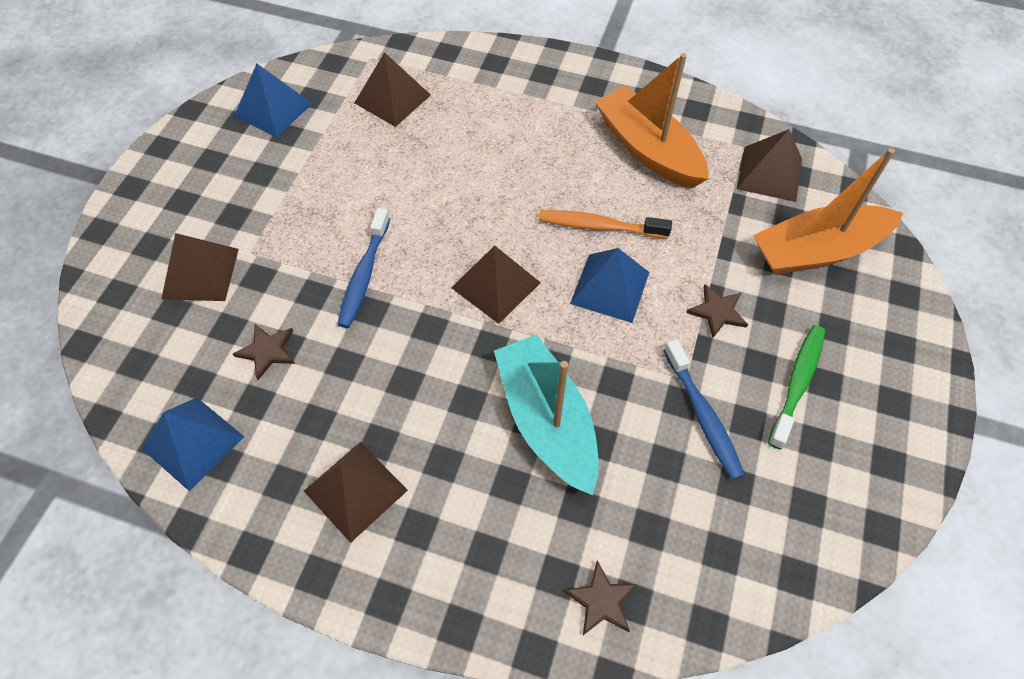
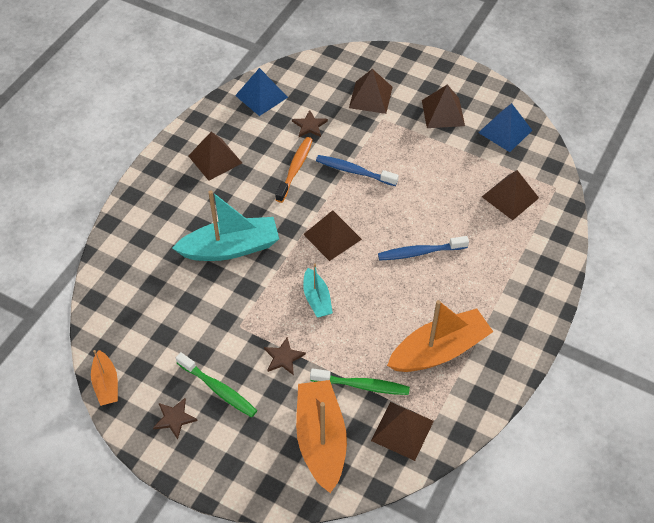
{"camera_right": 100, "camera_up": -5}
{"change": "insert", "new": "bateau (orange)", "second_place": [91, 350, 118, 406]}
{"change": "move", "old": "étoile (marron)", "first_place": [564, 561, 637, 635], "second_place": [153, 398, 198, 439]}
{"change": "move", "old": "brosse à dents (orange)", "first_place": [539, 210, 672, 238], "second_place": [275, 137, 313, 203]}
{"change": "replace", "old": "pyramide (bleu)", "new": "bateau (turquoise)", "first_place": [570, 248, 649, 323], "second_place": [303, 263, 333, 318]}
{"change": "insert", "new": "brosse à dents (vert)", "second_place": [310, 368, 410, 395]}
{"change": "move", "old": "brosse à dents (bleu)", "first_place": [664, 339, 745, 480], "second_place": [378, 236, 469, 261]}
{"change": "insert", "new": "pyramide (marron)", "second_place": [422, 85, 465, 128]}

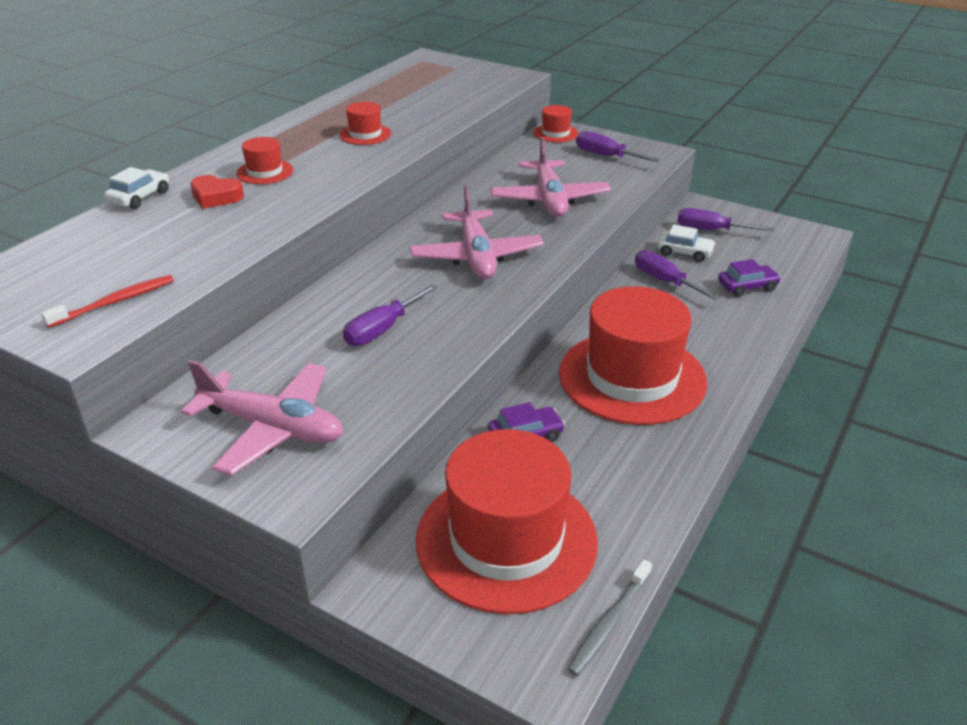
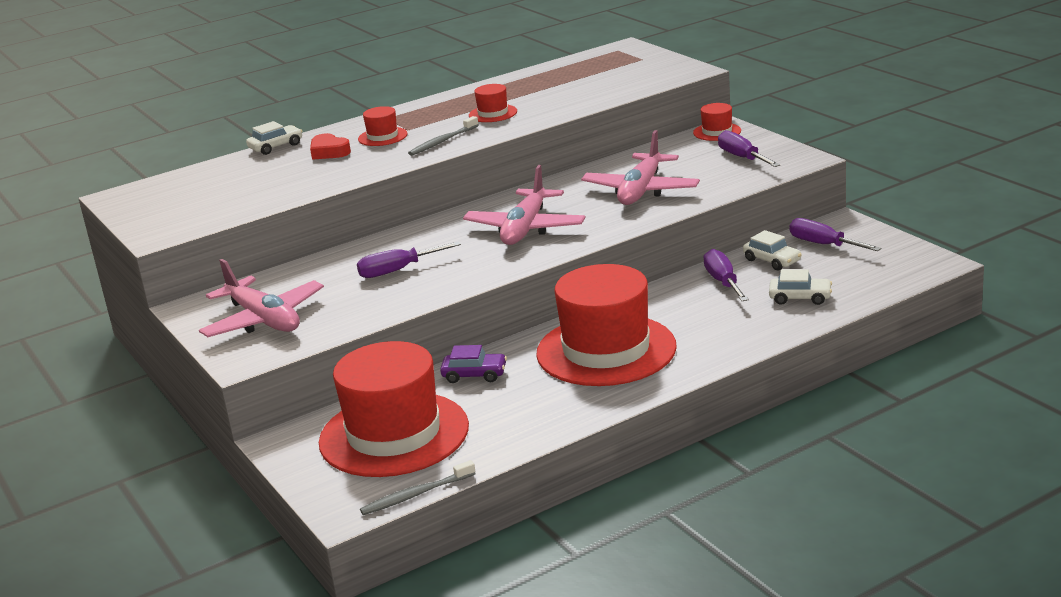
{"camera_right": 30, "camera_up": -10}
{"change": "insert", "new": "brosse à dents (gris)", "second_place": [408, 116, 479, 156]}
{"change": "recolor", "old": "voiture (violet)", "new": "voiture (blanc)", "first_place": [718, 259, 781, 297], "second_place": [769, 269, 832, 305]}
{"change": "delete", "old": "brosse à dents (rouge)", "first_place": [41, 275, 174, 328]}

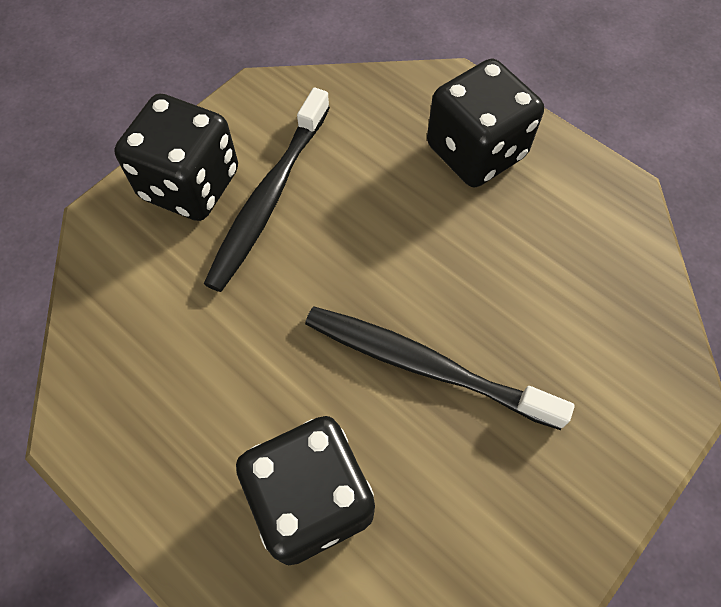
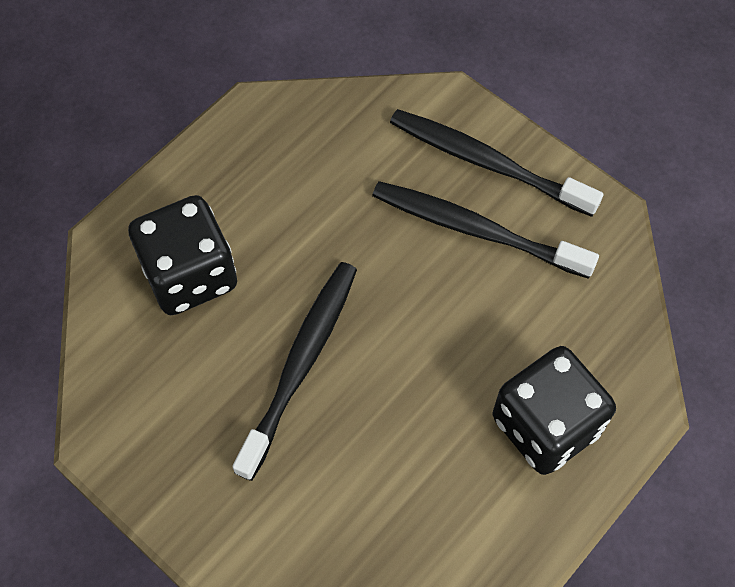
{"camera_right": 90, "camera_up": 0}
{"change": "replace", "old": "dé (noir)", "new": "brosse à dents (noir)", "first_place": [114, 94, 238, 221], "second_place": [390, 109, 603, 217]}

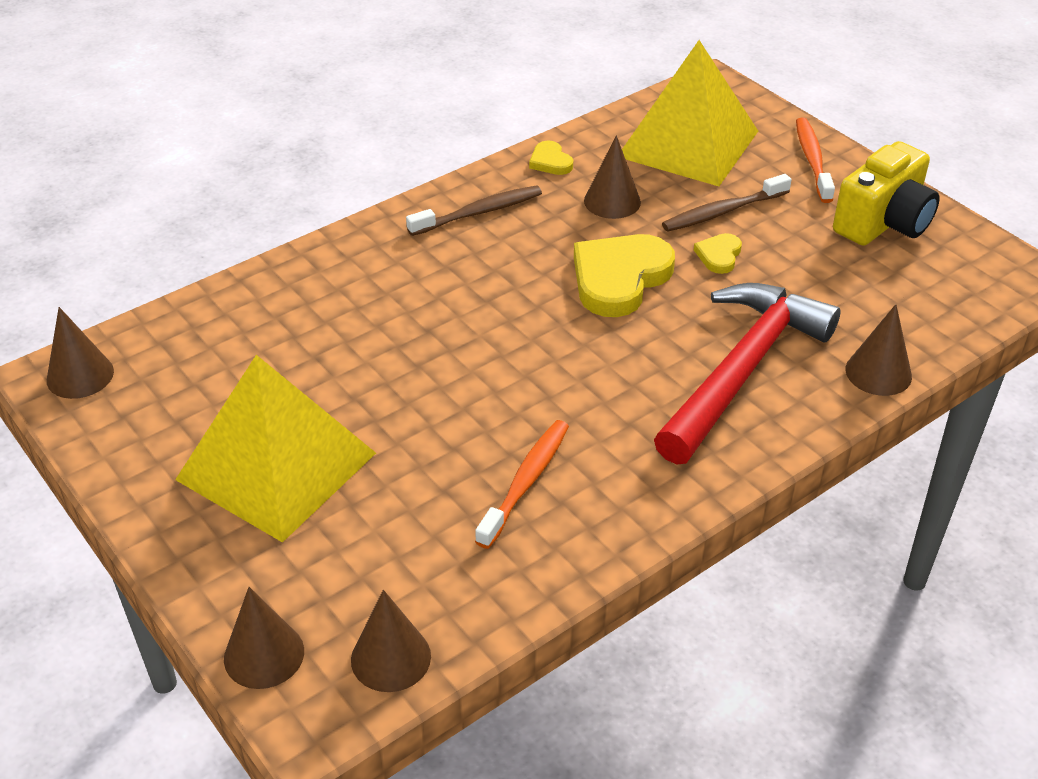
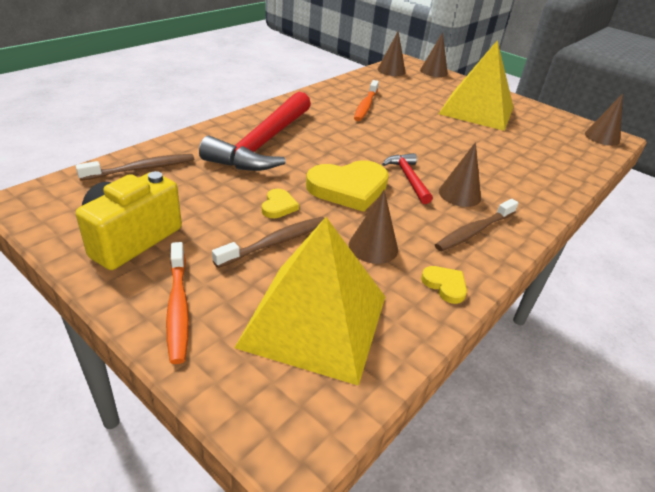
{"camera_right": 165, "camera_up": -5}
{"change": "insert", "new": "brosse à dents (marron)", "second_place": [76, 154, 194, 181]}
{"change": "rotate", "old": "cœur (jaune)", "first_place": [574, 234, 675, 317], "second_place": [306, 160, 389, 212], "degrees": 45}
{"change": "insert", "new": "marteau (rouge)", "second_place": [382, 153, 433, 204]}
{"change": "move", "old": "cône (marron)", "first_place": [845, 304, 912, 396], "second_place": [439, 142, 481, 207]}

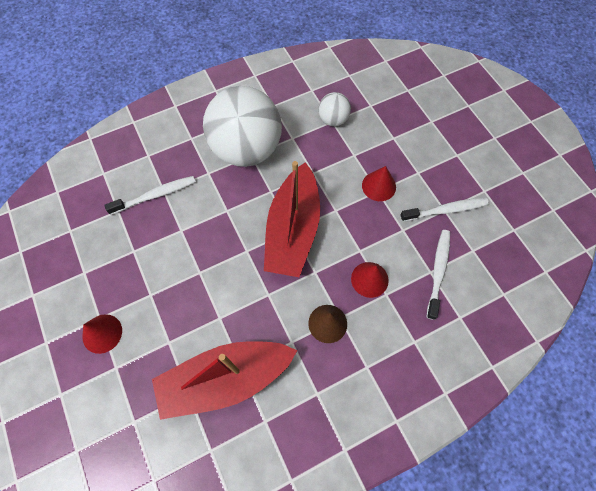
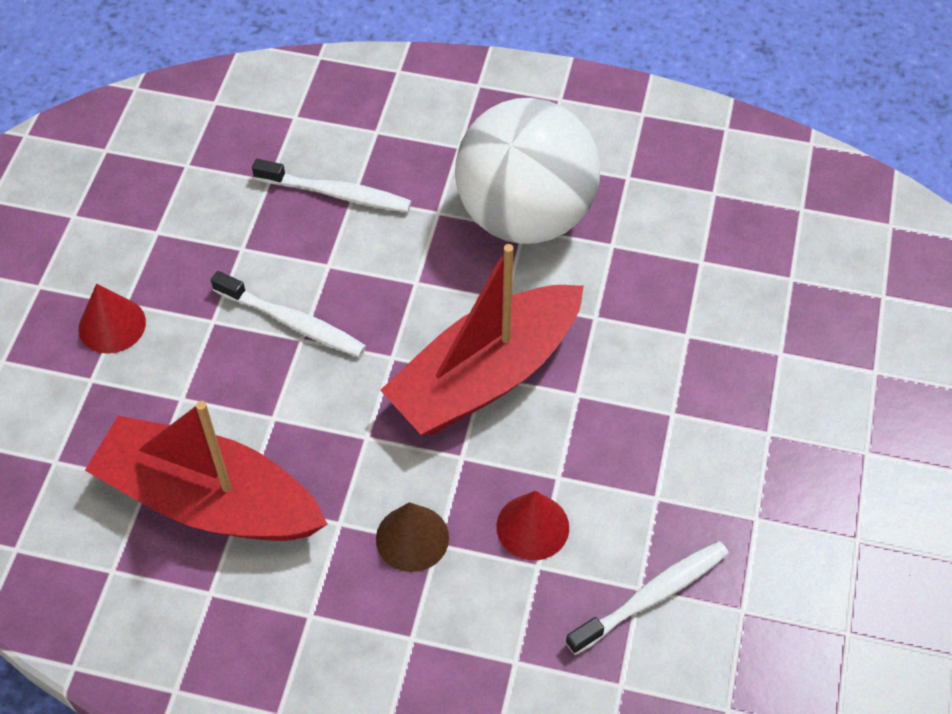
{"camera_right": 40, "camera_up": -10}
{"change": "move", "old": "brosse à dents (blanc)", "first_place": [400, 198, 489, 222], "second_place": [211, 271, 366, 357]}
{"change": "delete", "old": "balle (blanc)", "first_place": [318, 92, 351, 126]}
{"change": "delete", "old": "cône (rouge)", "first_place": [362, 166, 396, 201]}

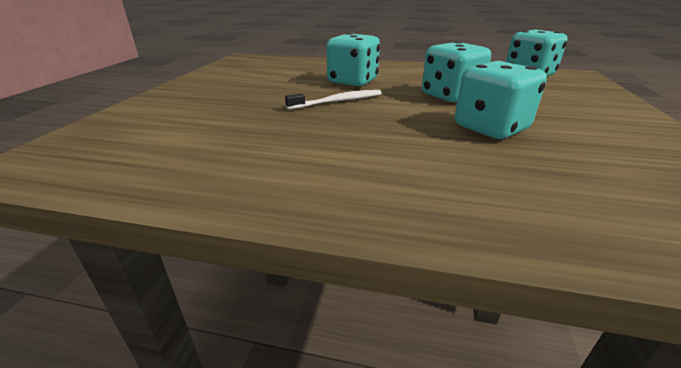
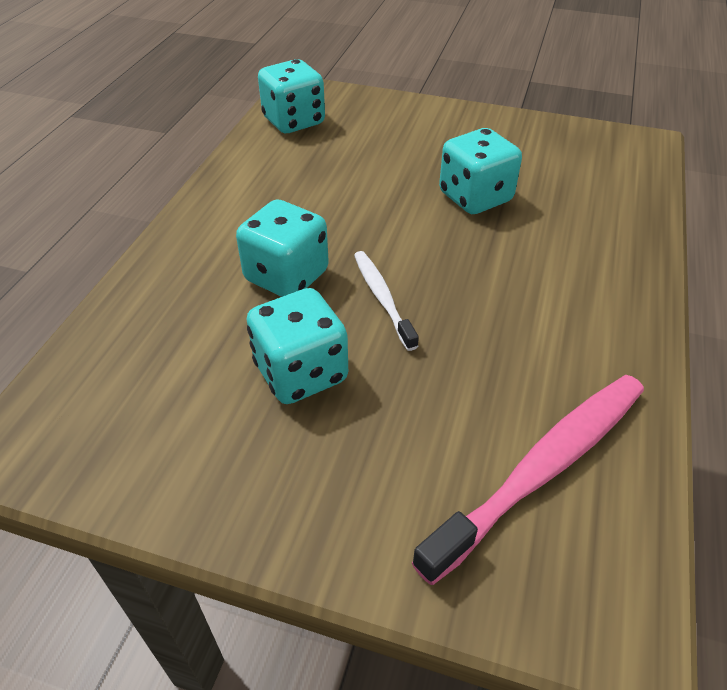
{"camera_right": -85, "camera_up": 15}
{"change": "move", "old": "dé (turquoise)", "first_place": [422, 41, 491, 103], "second_place": [247, 288, 348, 404]}
{"change": "insert", "new": "brosse à dents (rose)", "second_place": [412, 375, 644, 585]}

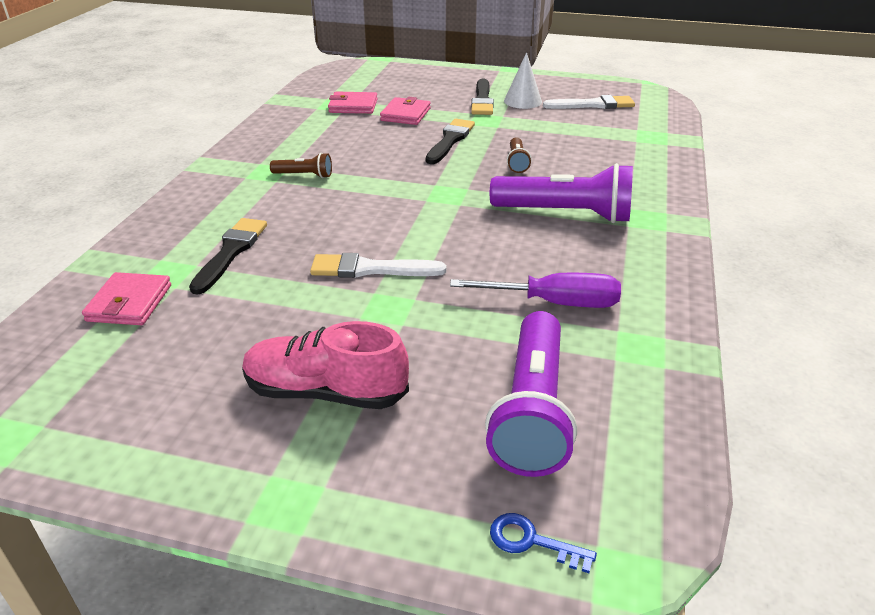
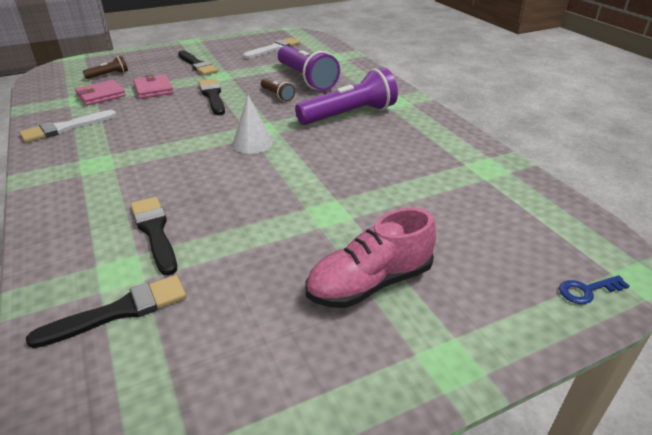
{"camera_right": -40, "camera_up": 0}
{"change": "move", "old": "pinceau (blanc)", "first_place": [310, 253, 446, 278], "second_place": [19, 110, 117, 143]}
{"change": "replace", "old": "portefeuille (rose)", "new": "pinceau (noir)", "first_place": [82, 272, 171, 325], "second_place": [26, 275, 187, 348]}
{"change": "move", "old": "lampe de poche (marron)", "first_place": [270, 153, 332, 178], "second_place": [83, 56, 128, 79]}
{"change": "move", "old": "cône (blanc)", "first_place": [504, 52, 542, 109], "second_place": [232, 95, 273, 154]}
{"change": "move", "old": "lampe de poche (violet)", "first_place": [485, 311, 577, 477], "second_place": [278, 46, 340, 91]}
{"change": "delete", "old": "tournevis (violet)", "first_place": [450, 273, 621, 308]}

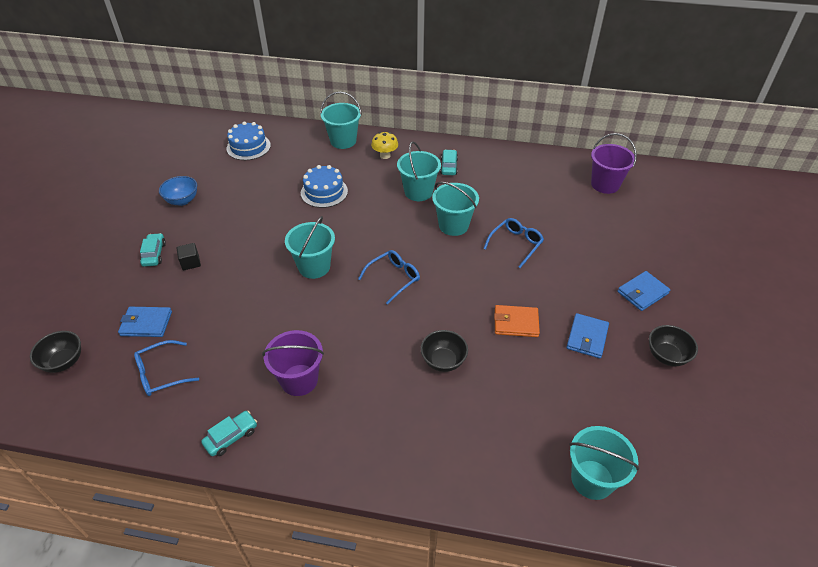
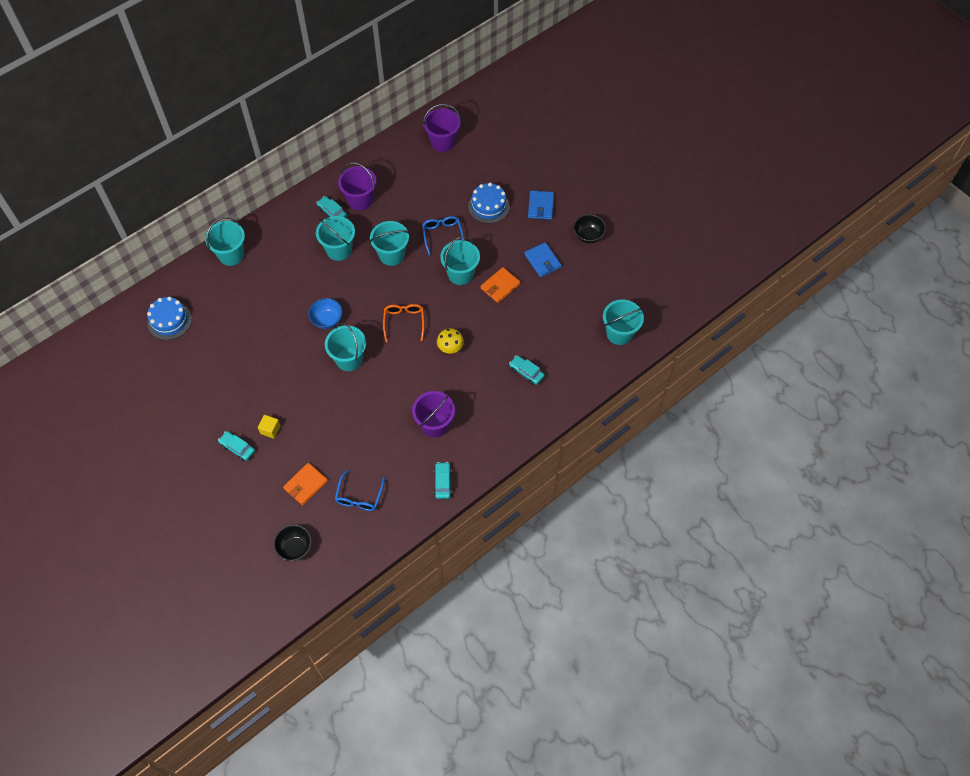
{"camera_right": -50, "camera_up": 15}
{"change": "recolor", "old": "cube (noir)", "new": "cube (jaune)", "first_place": [176, 243, 201, 270], "second_place": [258, 415, 281, 439]}
{"change": "recolor", "old": "portefeuille (bleu)", "new": "portefeuille (orange)", "first_place": [118, 307, 172, 337], "second_place": [283, 463, 328, 505]}
{"change": "move", "old": "bol (bleu)", "first_place": [159, 176, 197, 206], "second_place": [308, 298, 343, 329]}
{"change": "insert", "new": "seau (violet)", "second_place": [338, 162, 376, 211]}
{"change": "recolor", "old": "lunettes (bleu)", "new": "lunettes (orange)", "first_place": [358, 250, 420, 305], "second_place": [383, 304, 425, 342]}
{"change": "move", "old": "champignon (jaune)", "first_place": [371, 132, 398, 159], "second_place": [437, 328, 464, 353]}
{"change": "insert", "new": "seau (turquoise)", "second_place": [440, 236, 480, 285]}
{"change": "move", "old": "gâteau (bleu)", "first_place": [301, 165, 348, 208], "second_place": [468, 183, 510, 224]}
{"change": "insert", "new": "voiture (turquoise)", "second_place": [509, 355, 545, 385]}
{"change": "delete", "old": "bol (noir)", "first_place": [420, 330, 468, 372]}

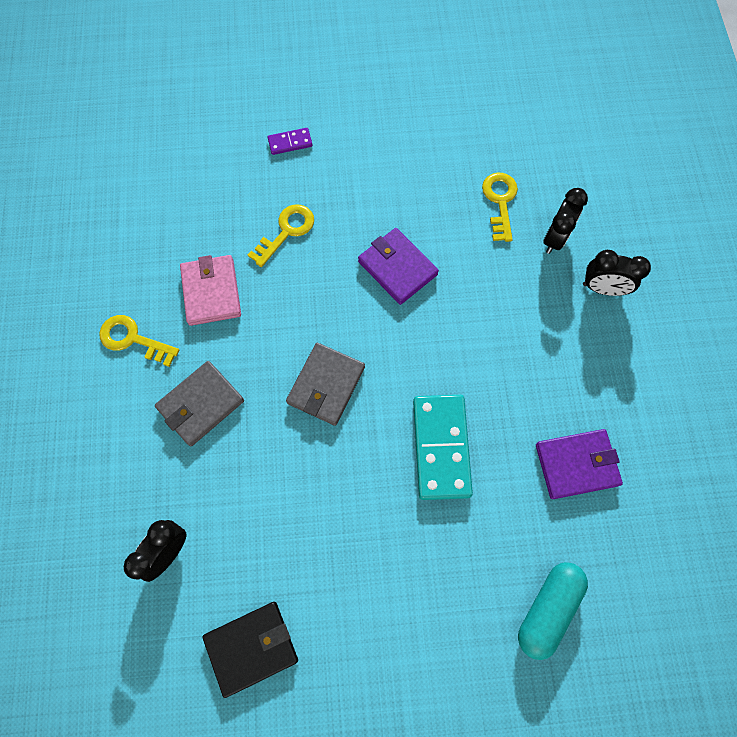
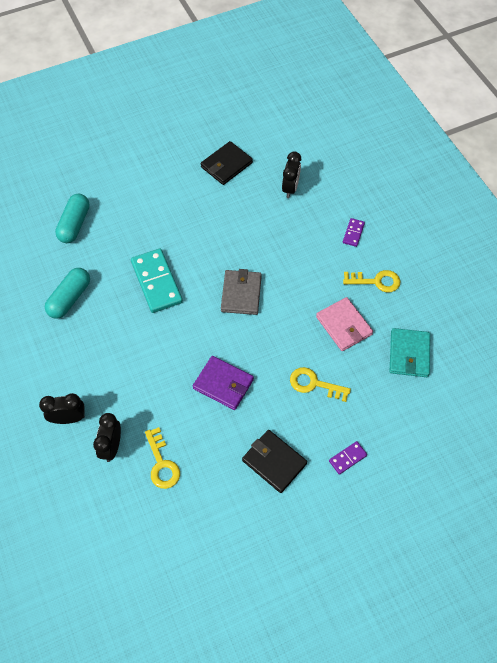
{"camera_right": 160, "camera_up": -10}
{"change": "replace", "old": "portefeuille (violet)", "new": "gélule (turquoise)", "first_place": [536, 429, 623, 499], "second_place": [45, 268, 90, 319]}
{"change": "insert", "new": "portefeuille (noir)", "second_place": [242, 430, 307, 493]}
{"change": "rotate", "old": "clé (jaune)", "first_place": [248, 204, 314, 267], "second_place": [290, 367, 351, 402], "degrees": 90}
{"change": "insert", "new": "domino (violet)", "second_place": [343, 218, 365, 247]}
{"change": "insert", "new": "portefeuille (turquoise)", "second_place": [390, 328, 430, 377]}
{"change": "delete", "old": "portefeuille (gris)", "first_place": [155, 361, 244, 447]}

